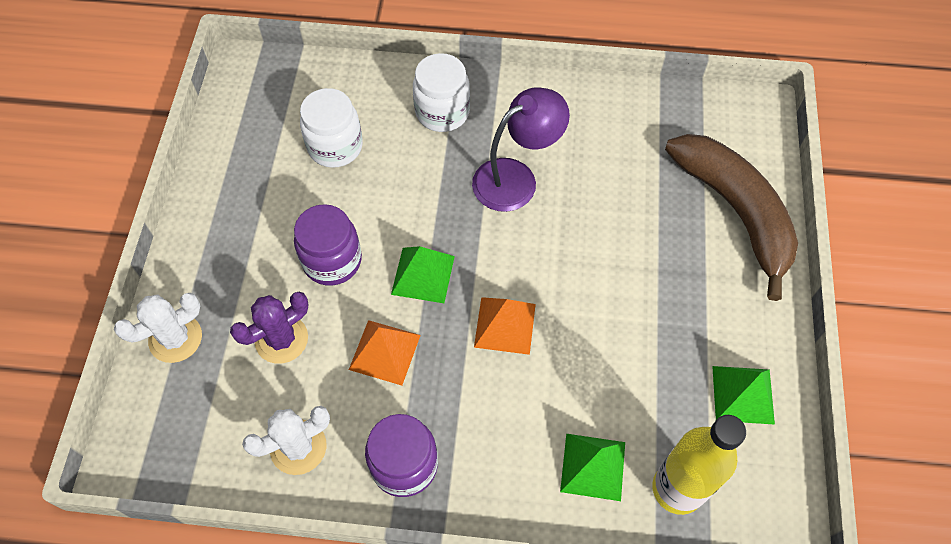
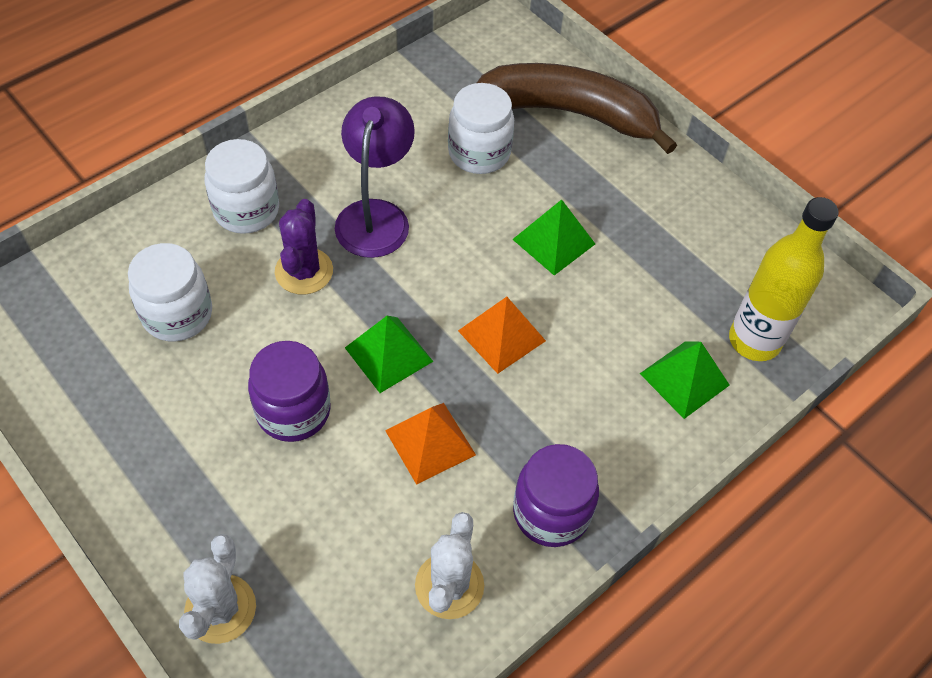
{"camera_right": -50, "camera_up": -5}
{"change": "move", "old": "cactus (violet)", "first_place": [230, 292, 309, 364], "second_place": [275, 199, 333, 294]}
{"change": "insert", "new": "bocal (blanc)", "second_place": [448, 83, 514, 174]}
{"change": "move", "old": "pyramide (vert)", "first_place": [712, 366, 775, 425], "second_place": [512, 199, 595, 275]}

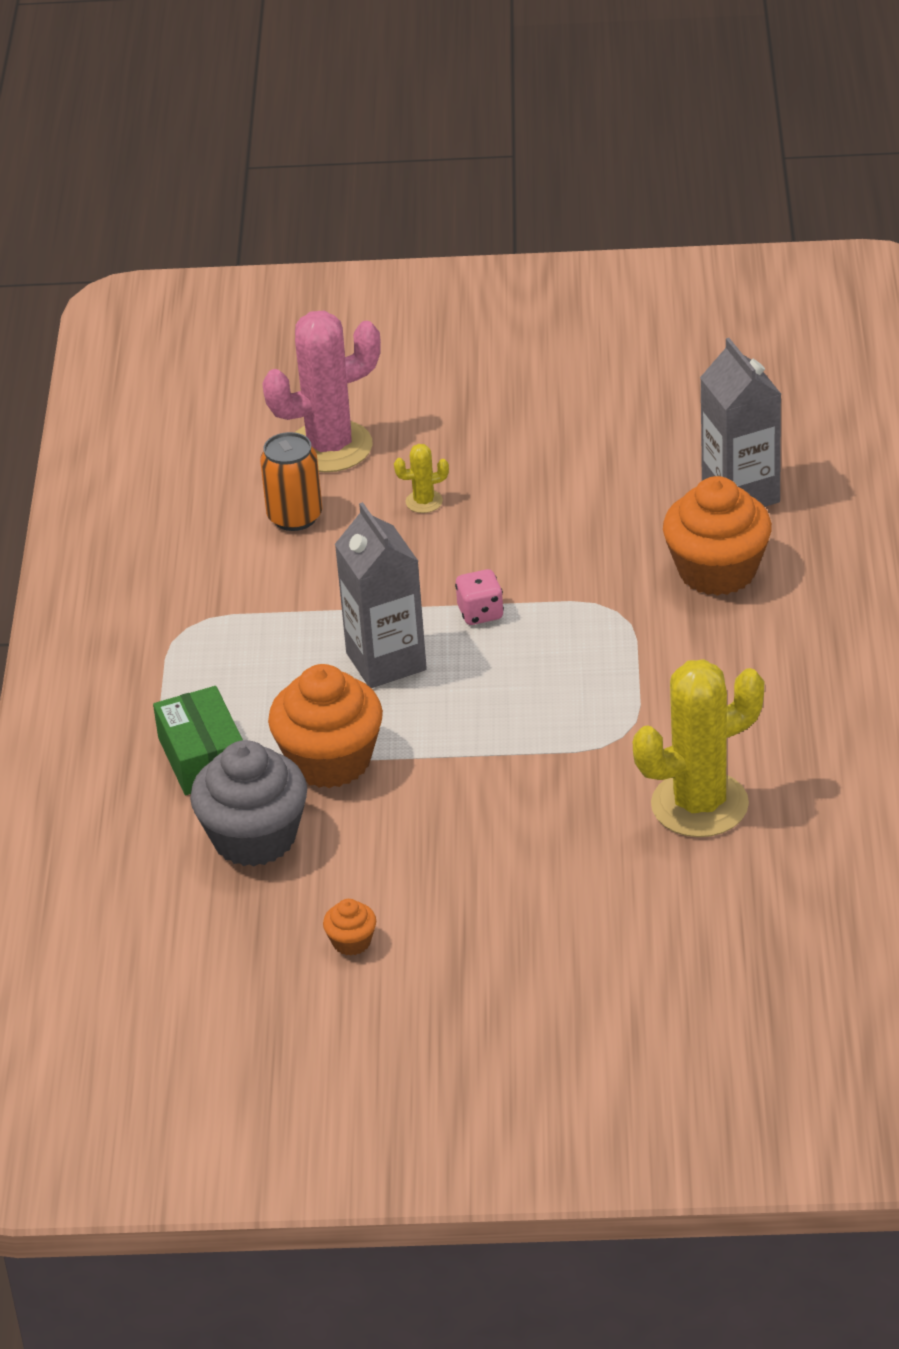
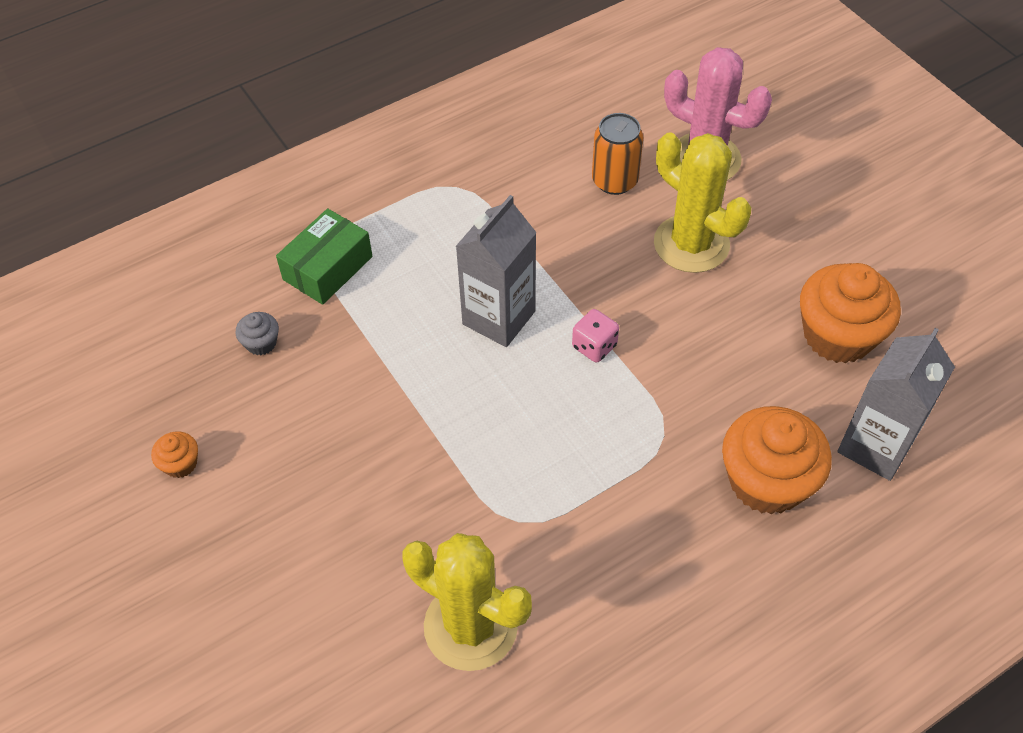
{"camera_right": 55, "camera_up": 15}
{"change": "resize", "old": "muffin (gris)", "first_place": [190, 740, 307, 866], "second_place": [236, 312, 279, 355], "factor": 0.44}
{"change": "resize", "old": "cactus (jaune)", "first_place": [394, 444, 449, 513], "second_place": [654, 132, 751, 273], "factor": 2.34}
{"change": "move", "old": "muffin (orange)", "first_place": [268, 664, 383, 788], "second_place": [800, 263, 901, 364]}

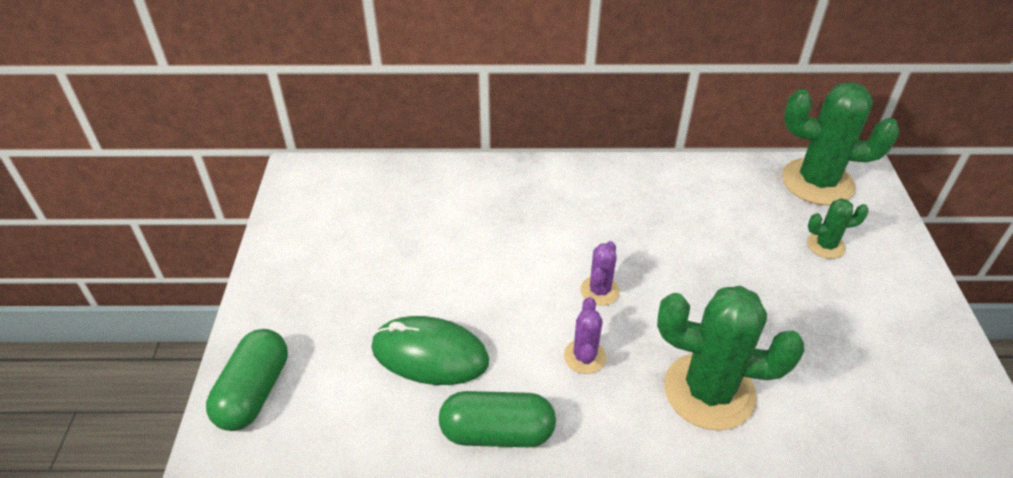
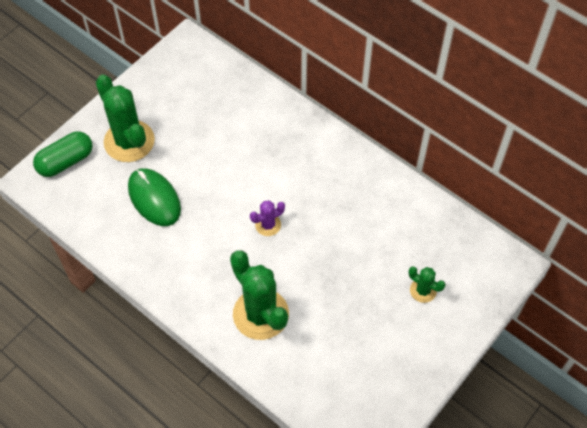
{"camera_right": 40, "camera_up": 15}
{"change": "move", "old": "cactus (vert)", "first_place": [782, 82, 899, 205], "second_place": [96, 75, 155, 162]}
{"change": "delete", "old": "gélule (vert)", "first_place": [439, 391, 556, 447]}
{"change": "delete", "old": "cactus (violet)", "first_place": [564, 297, 606, 374]}

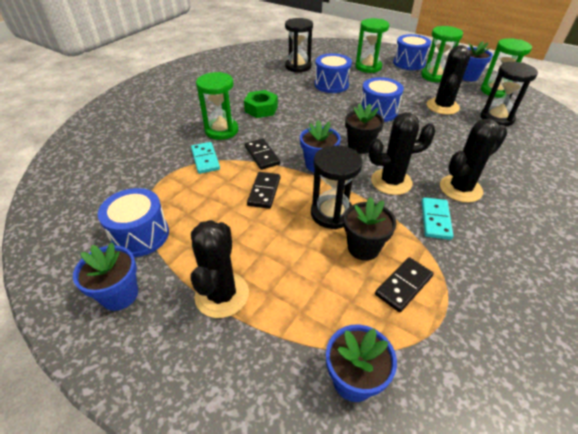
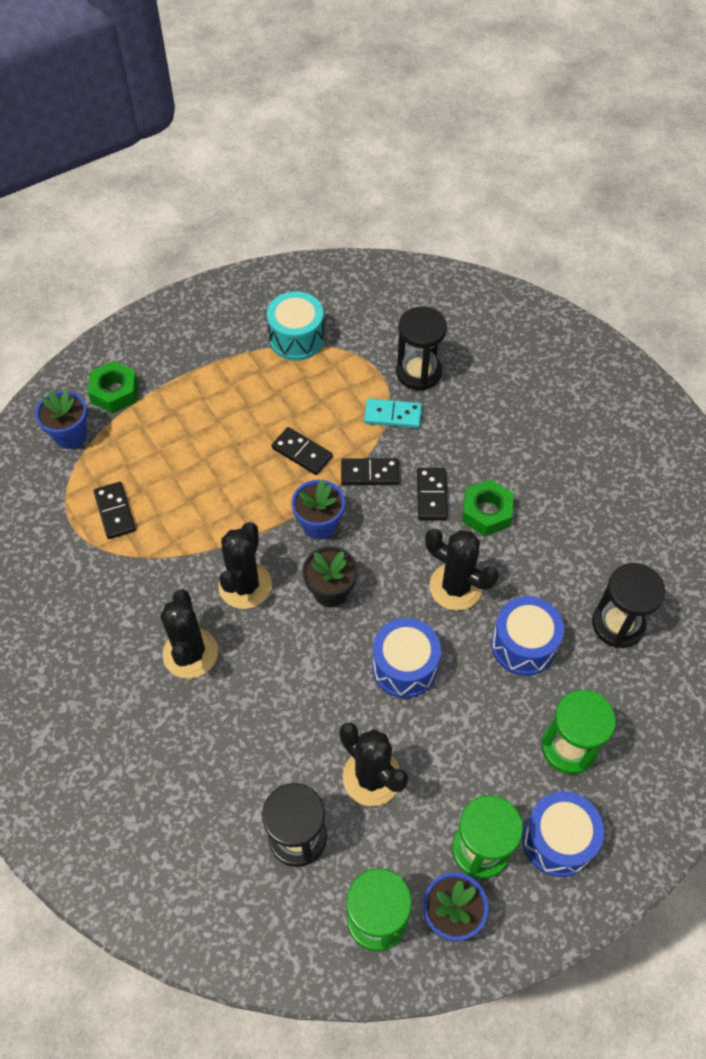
{"camera_right": 115, "camera_up": 15}
{"change": "insert", "new": "écrou (vert)", "second_place": [88, 361, 138, 414]}
{"change": "recolor", "old": "tambour (bleu)", "new": "tambour (turquoise)", "first_place": [98, 188, 169, 257], "second_place": [267, 291, 324, 361]}
{"change": "move", "old": "sablier (noir)", "first_place": [311, 145, 363, 229], "second_place": [396, 306, 447, 390]}
{"change": "insert", "new": "domino (noir)", "second_place": [417, 468, 448, 520]}
{"change": "move", "old": "cactus (noir)", "first_place": [190, 220, 249, 318], "second_place": [425, 528, 499, 611]}
{"change": "delete", "old": "pot de fleurs (bleu)", "first_place": [73, 242, 138, 311]}
{"change": "delete", "old": "sablier (vert)", "first_place": [196, 72, 239, 140]}
{"change": "delete", "old": "pot de fleurs (noir)", "first_place": [344, 197, 396, 261]}
{"change": "delete", "old": "domino (turquoise)", "first_place": [422, 197, 453, 240]}

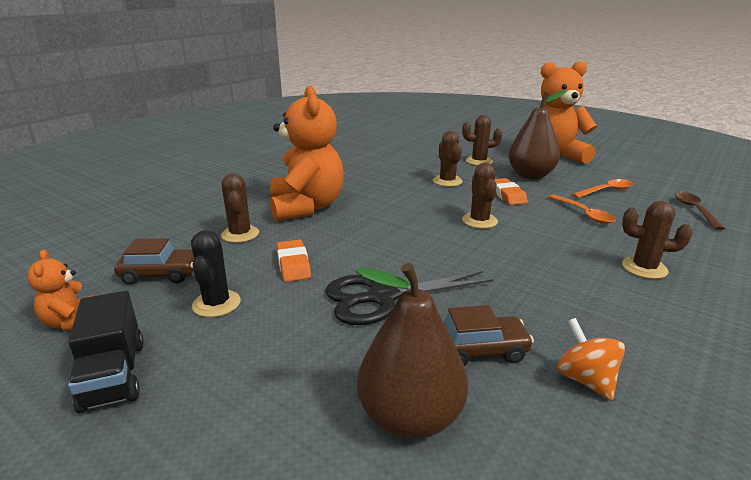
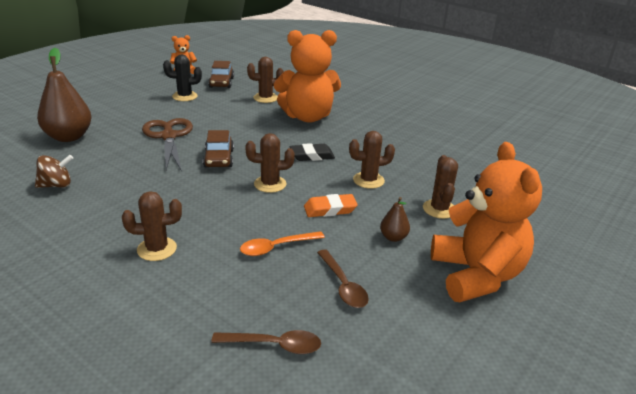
{"camera_right": 90, "camera_up": 5}
{"change": "recolor", "old": "toupie (orange)", "new": "toupie (marron)", "first_place": [557, 318, 625, 401], "second_place": [35, 155, 73, 188]}
{"change": "rotate", "old": "cactus (marron)", "first_place": [622, 201, 693, 279], "second_place": [122, 191, 182, 261], "degrees": 60}
{"change": "recolor", "old": "ciseaux (noir)", "new": "ciseaux (marron)", "first_place": [325, 271, 494, 325], "second_place": [142, 118, 193, 170]}
{"change": "move", "old": "voiture (marron)", "first_place": [444, 305, 534, 366], "second_place": [203, 130, 234, 168]}
{"change": "insert", "new": "gomme (noir)", "second_place": [290, 143, 335, 161]}
{"change": "recolor", "old": "cuillère (orange)", "new": "cuillère (marron)", "first_place": [572, 179, 633, 198], "second_place": [317, 249, 369, 308]}
{"change": "resize", "old": "poire (marron)", "first_place": [508, 90, 566, 179], "second_place": [380, 197, 410, 242], "factor": 0.48}
{"change": "delete", "old": "camion (noir)", "first_place": [68, 291, 144, 413]}
{"change": "delete", "old": "gomme (orange)", "first_place": [277, 240, 311, 282]}

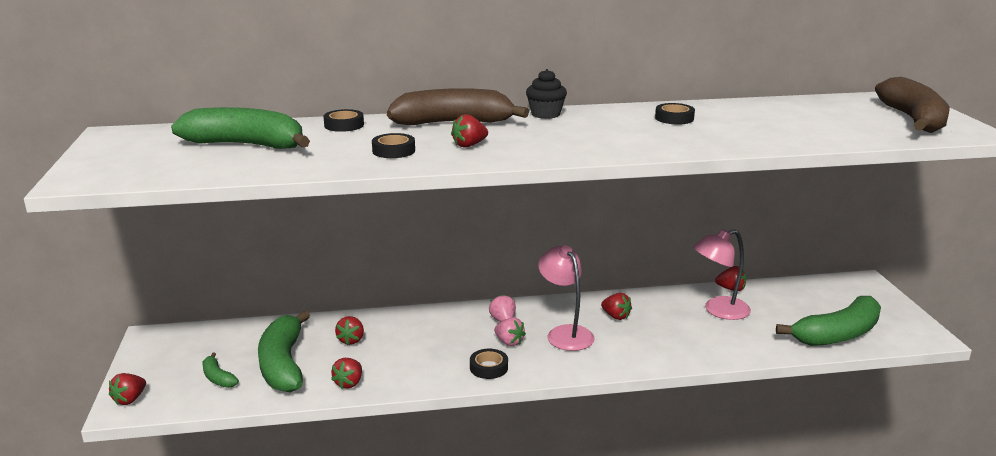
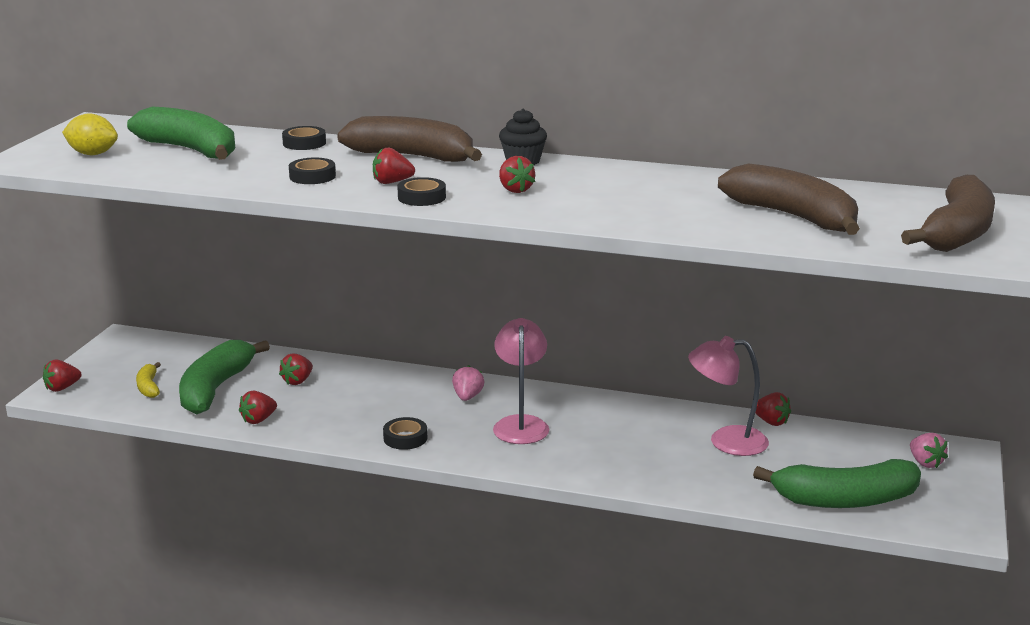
{"camera_right": 25, "camera_up": 0}
{"change": "insert", "new": "citron (jaune)", "second_place": [62, 113, 118, 155]}
{"change": "recolor", "old": "banane (vert)", "new": "banane (jaune)", "first_place": [202, 352, 239, 388], "second_place": [136, 362, 161, 398]}
{"change": "move", "old": "ruban adhésif (noir)", "first_place": [655, 103, 695, 125], "second_place": [397, 177, 446, 206]}
{"change": "move", "old": "fraise (rouge)", "first_place": [601, 293, 632, 320], "second_place": [499, 156, 535, 193]}
{"change": "insert", "new": "banane (marron)", "second_place": [718, 163, 860, 235]}
{"change": "move", "old": "fraise (rose)", "first_place": [494, 317, 526, 346], "second_place": [910, 433, 948, 468]}

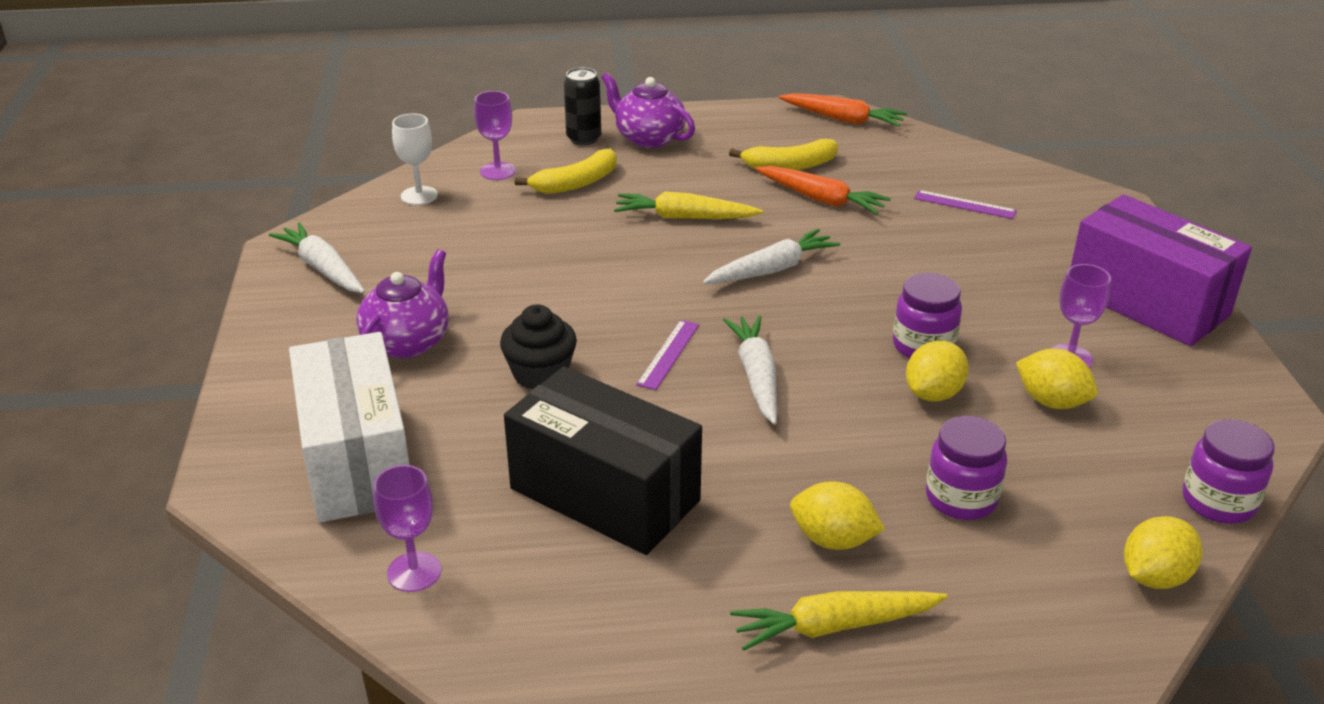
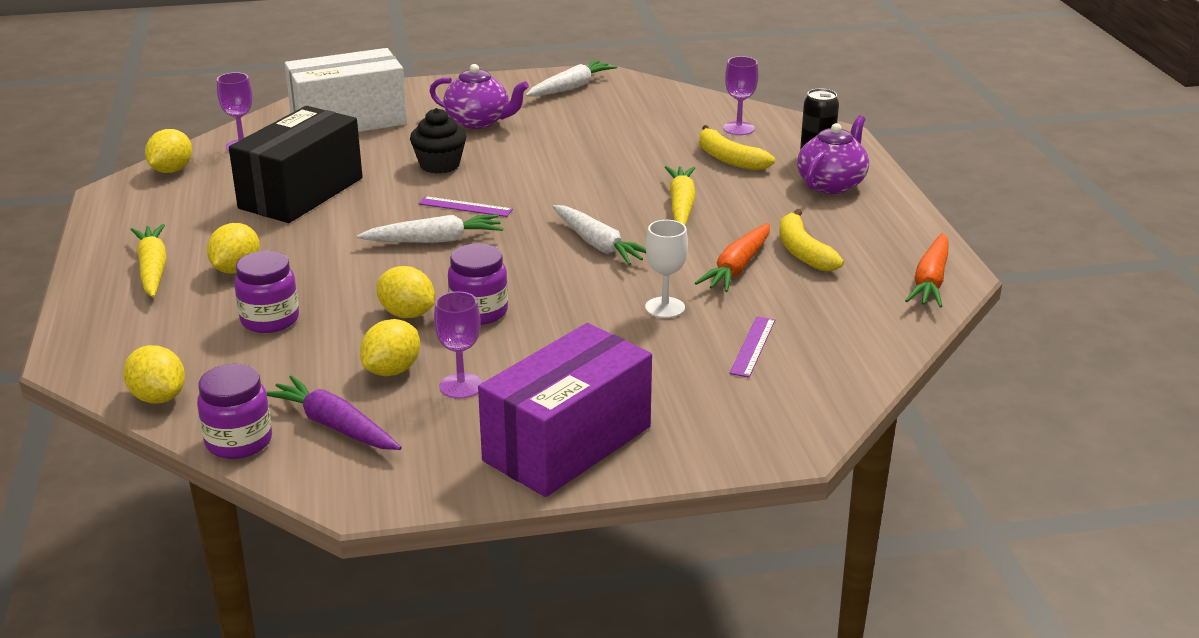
{"camera_right": 85, "camera_up": -5}
{"change": "insert", "new": "citron (jaune)", "second_place": [145, 129, 192, 173]}
{"change": "insert", "new": "carotte (violet)", "second_place": [266, 375, 402, 450]}
{"change": "move", "old": "verre à pied (blanc)", "first_place": [392, 113, 438, 205], "second_place": [645, 220, 688, 318]}

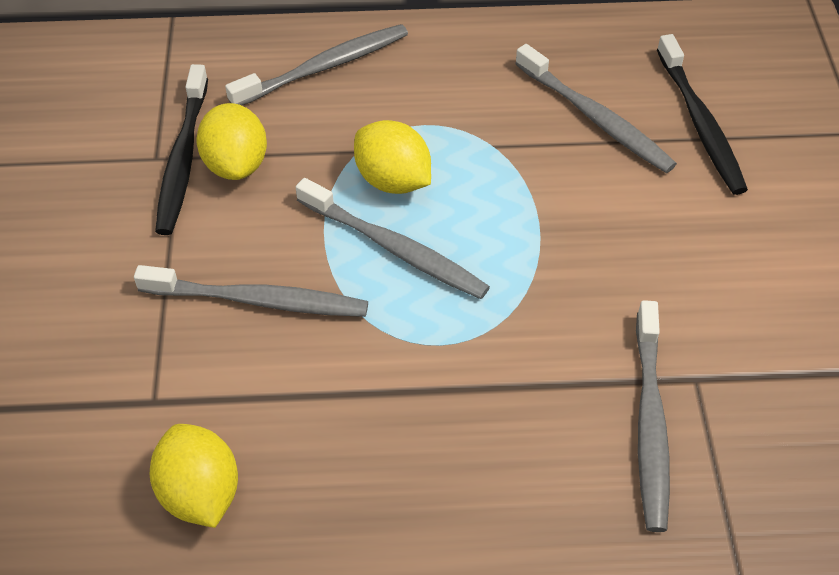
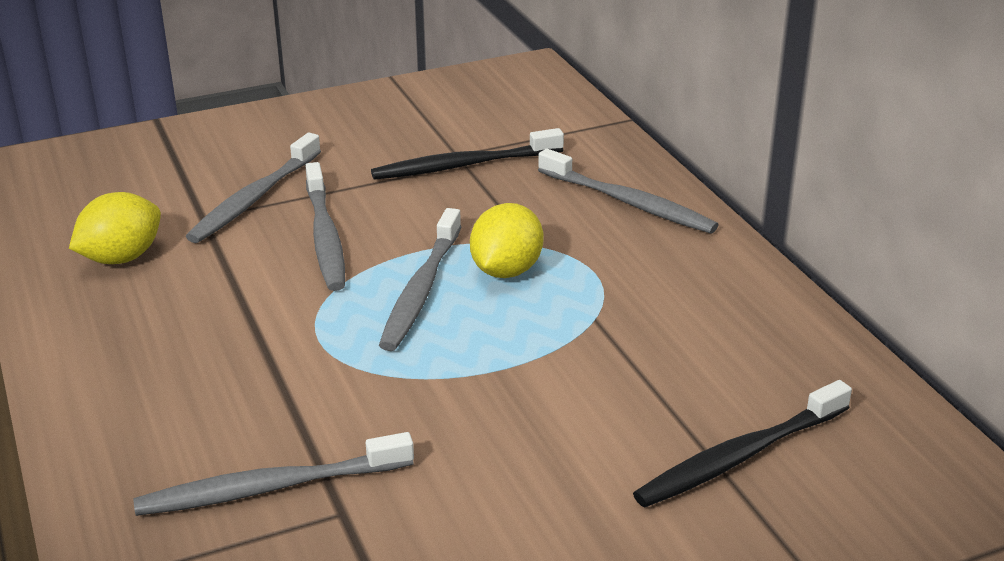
{"camera_right": 70, "camera_up": -20}
{"change": "move", "old": "brosse à dents (gris)", "first_place": [515, 44, 677, 173], "second_place": [186, 133, 321, 243]}
{"change": "delete", "old": "citron (jaune)", "first_place": [196, 103, 267, 180]}

